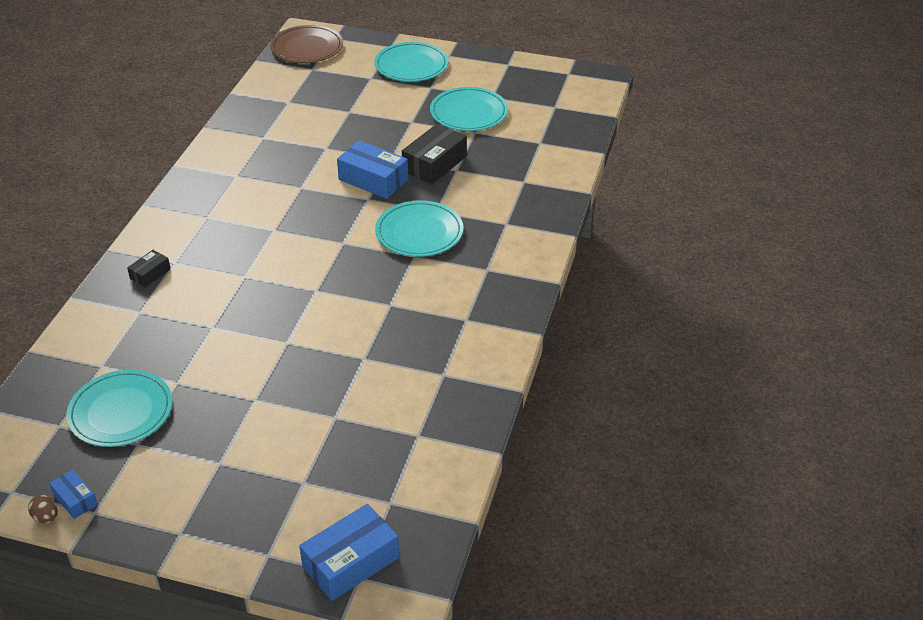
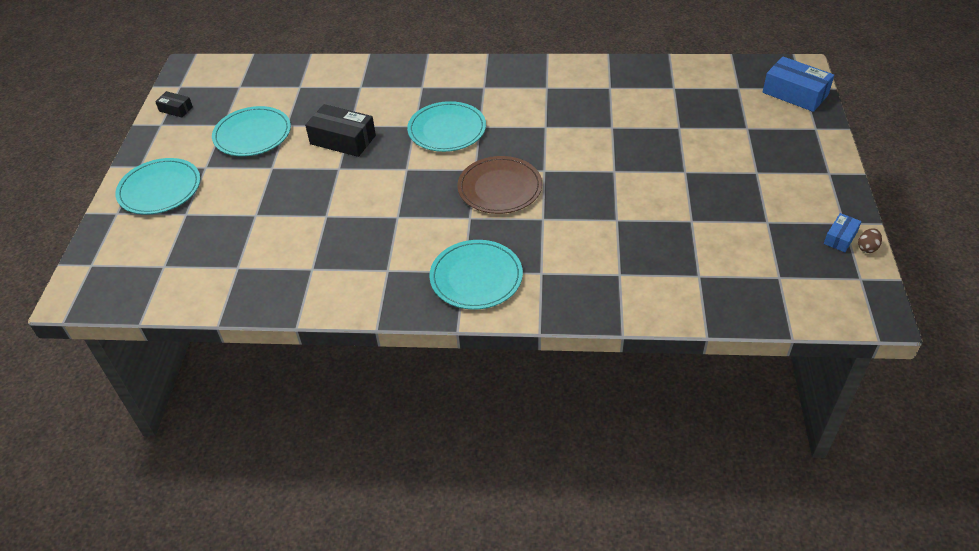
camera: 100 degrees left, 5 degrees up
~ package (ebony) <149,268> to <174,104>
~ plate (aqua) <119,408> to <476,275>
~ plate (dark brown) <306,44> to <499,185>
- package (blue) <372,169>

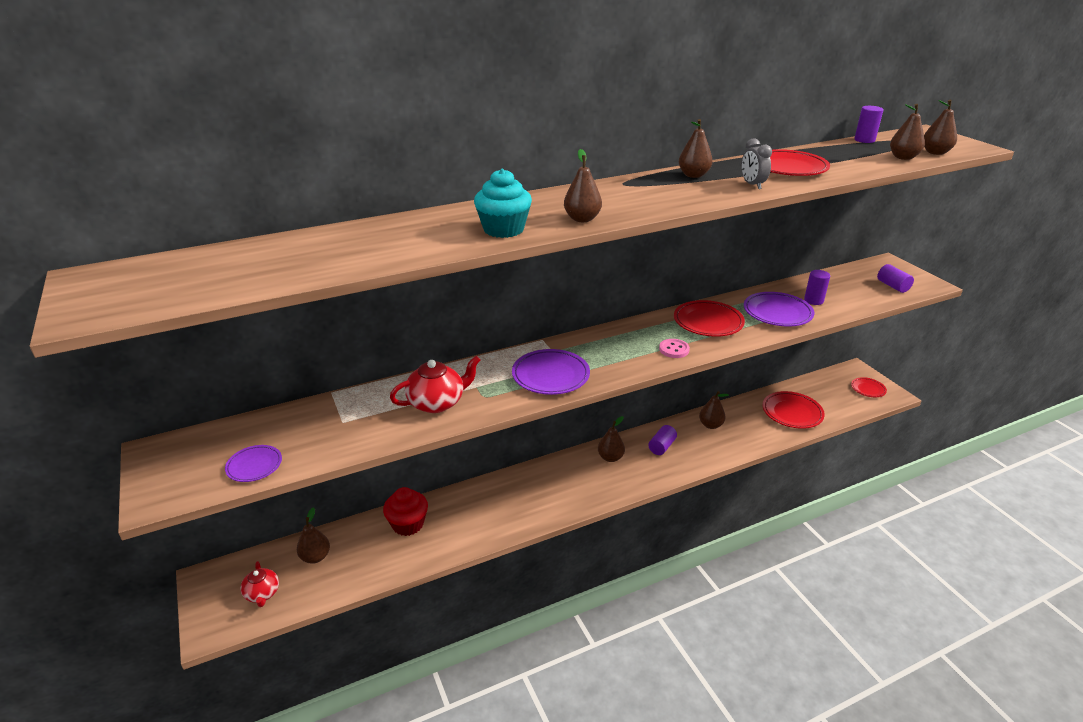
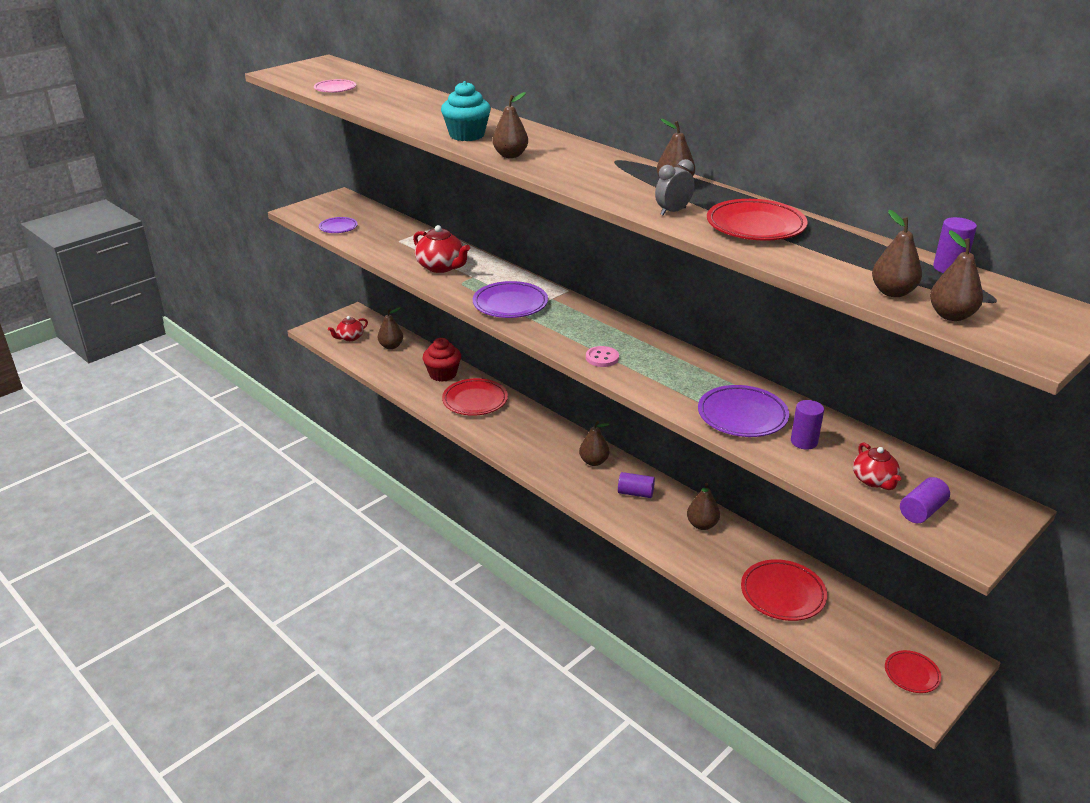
camera: 70 degrees right, 0 degrees up
+ plate (rosy) <335,86>
~ plate (red) <709,318> to <475,397>
+ teapot (red) <877,466>

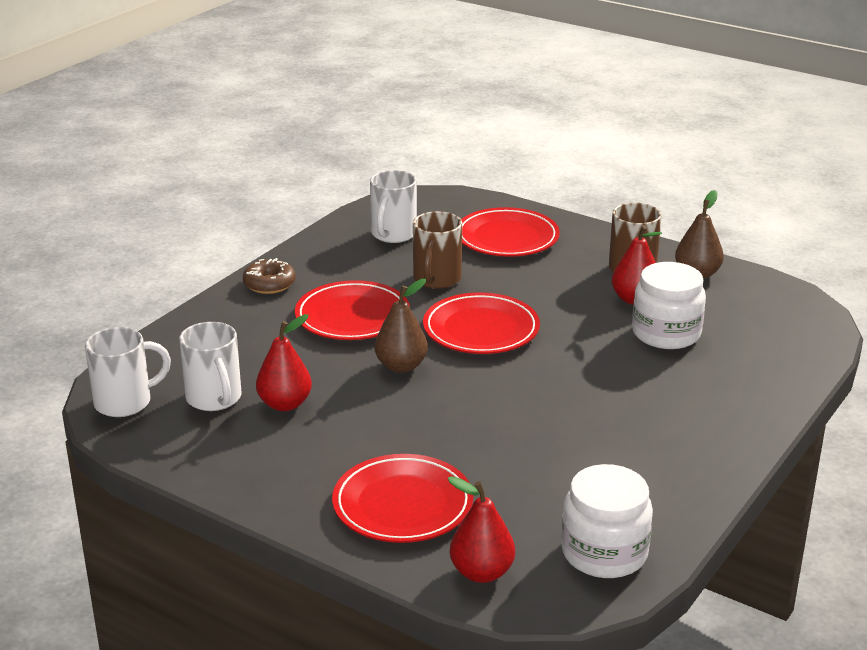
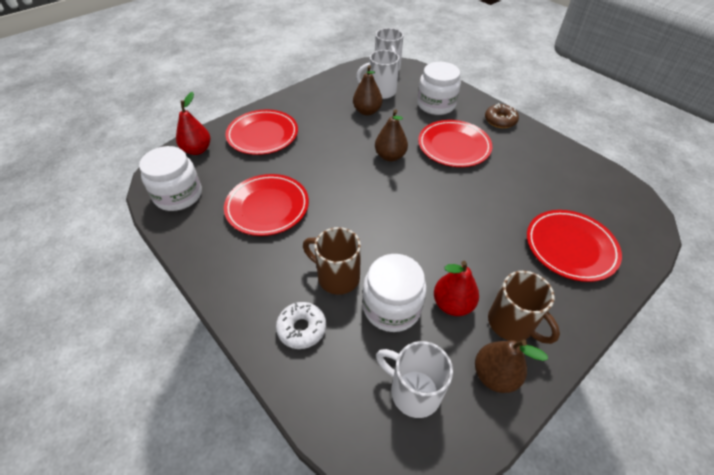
camera: 105 degrees right, 20 degrees up
~ plate (red) <481,323> to <266,205>
+ doughnut (snow-white) <301,325>
~ mug (dark brown) <437,250> to <332,261>
~ pear (red) <284,362> to pear (dark brown) <367,90>
~ mug (snow-white) <393,206> to <414,379>
+ jar (snow-white) <439,88>

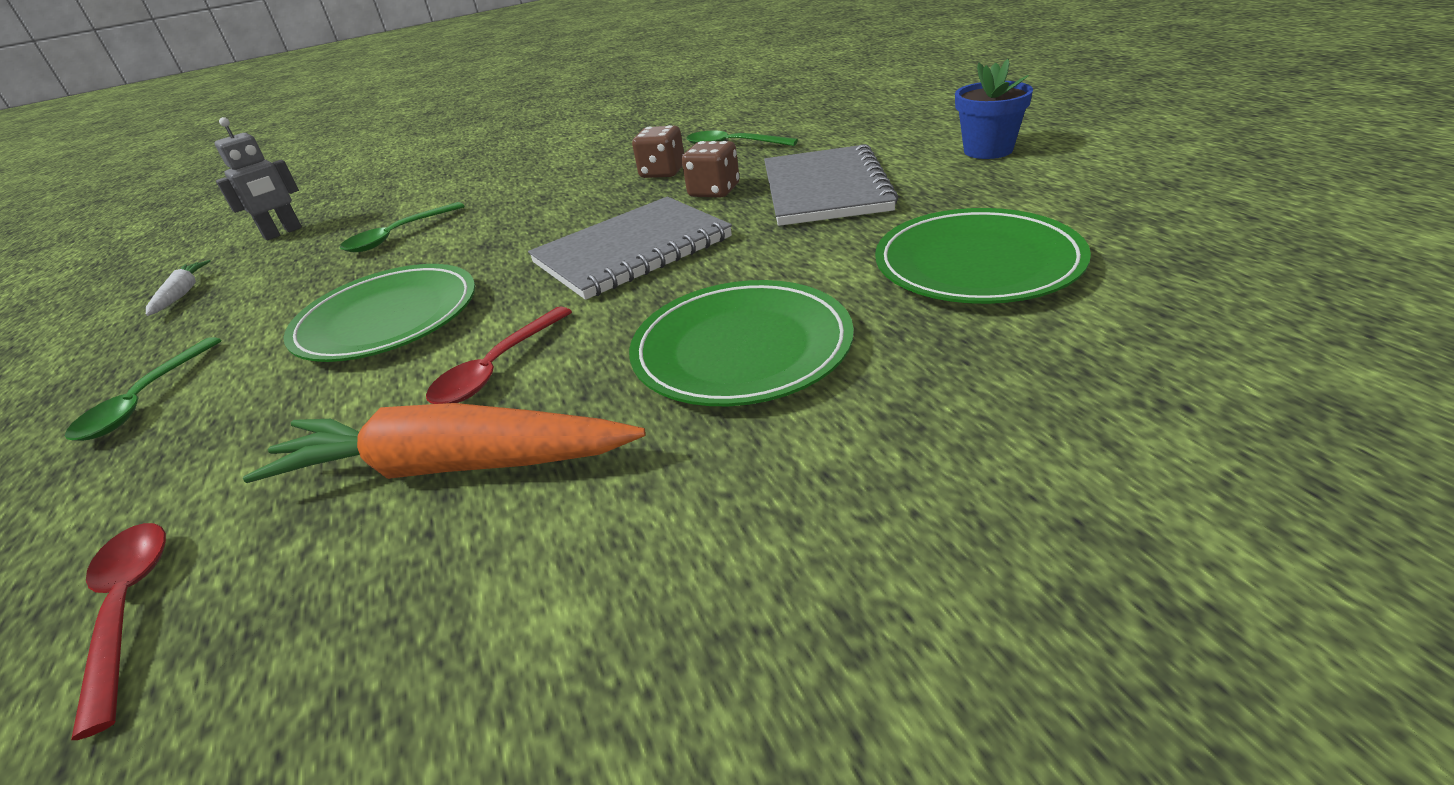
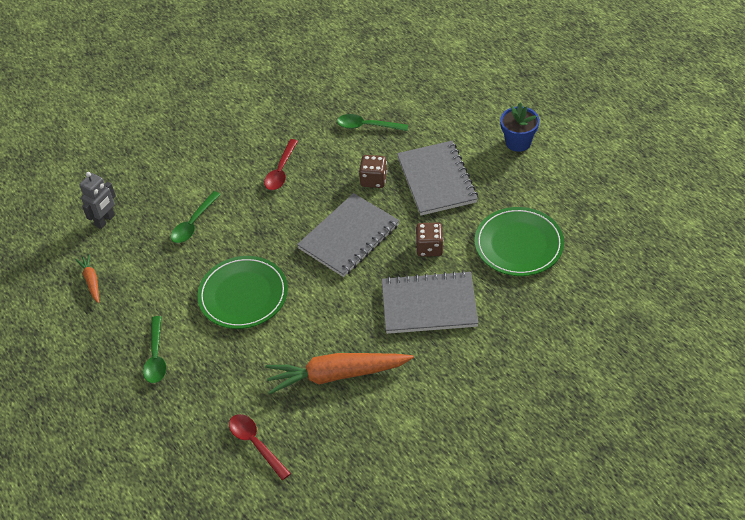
camera: 15 degrees left, 15 degrees up
~ root vegetable (snow-white) <178,288> to root vegetable (orange) <87,278>
~ teaspoon (red) <499,355> to <281,164>
~ plate (leaf-green) <741,343> to exercise book (gray) <430,302>
~ die (dark brown) <658,151> to <429,240>

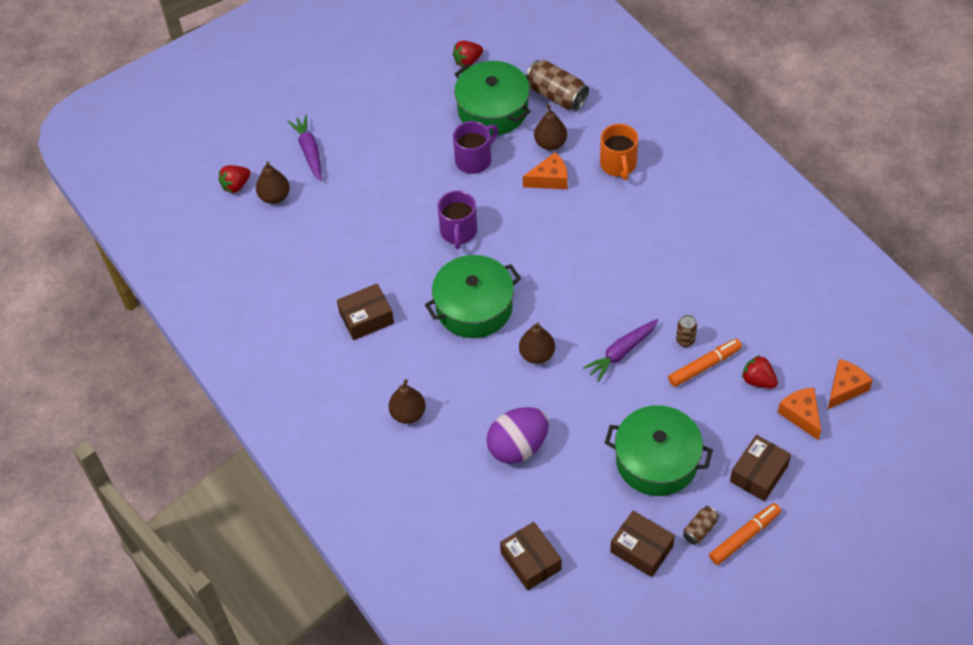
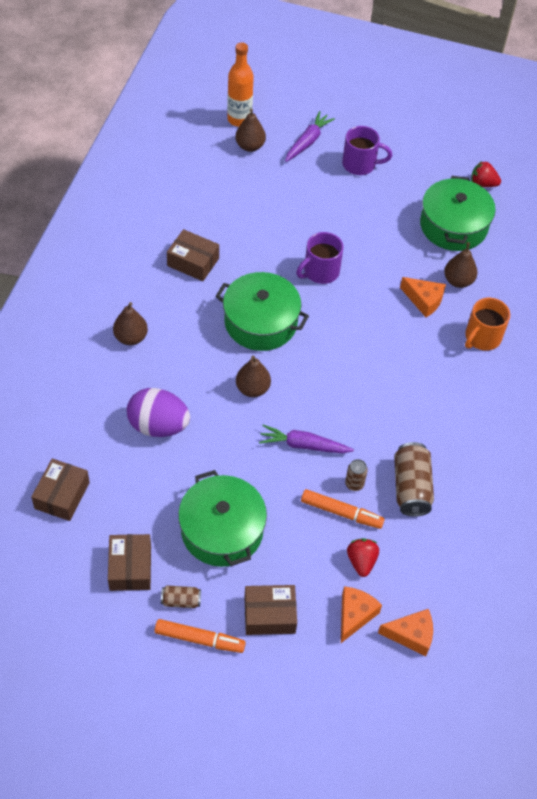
camera: 45 degrees right, 0 degrees up
~ strawberry (red) <234,179> to flask (orange) <240,84>
~ mug (violet) <475,147> to <367,150>
~ soda can (dark brown) <557,85> to <414,479>

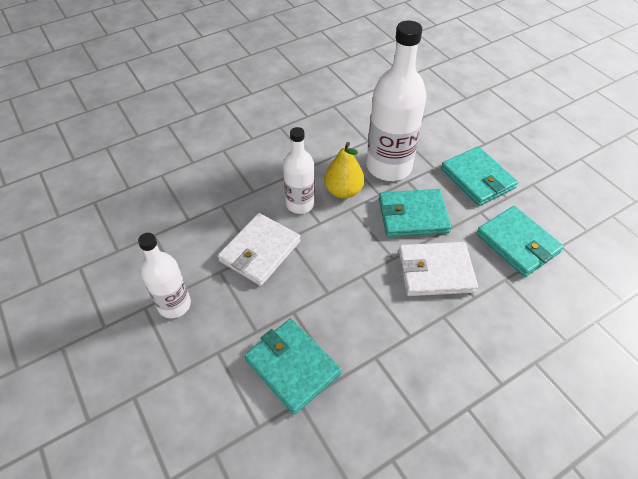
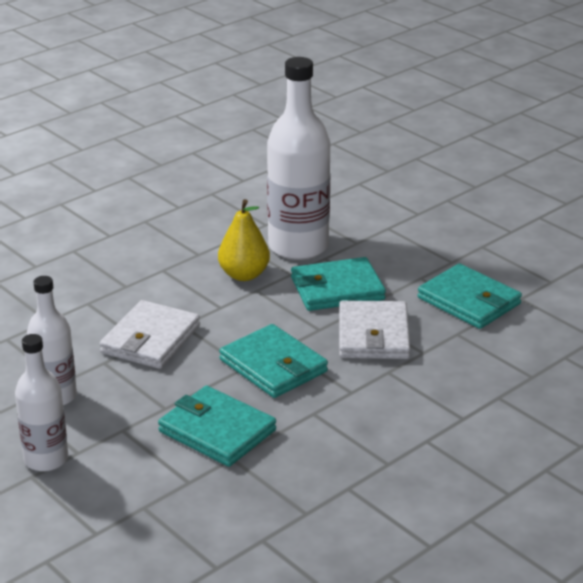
camera: 10 degrees left, 20 degrees down
~ flask (snow-white) <299,170> to <41,403>
~ card wallet (aqua) <479,176> to <273,361>
~ card wallet (snow-white) <438,269> = <374,329> 75 degrees counterclockwise

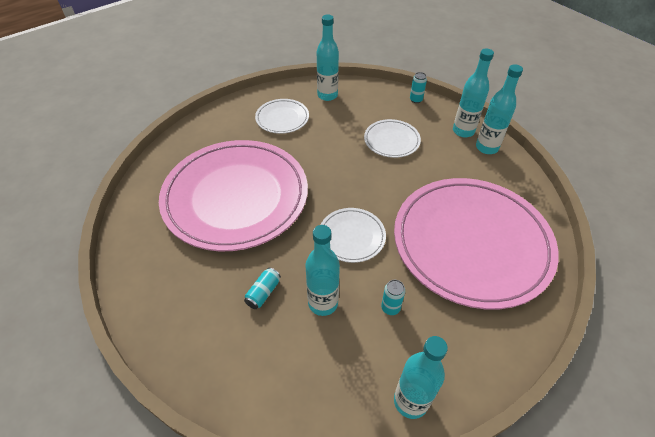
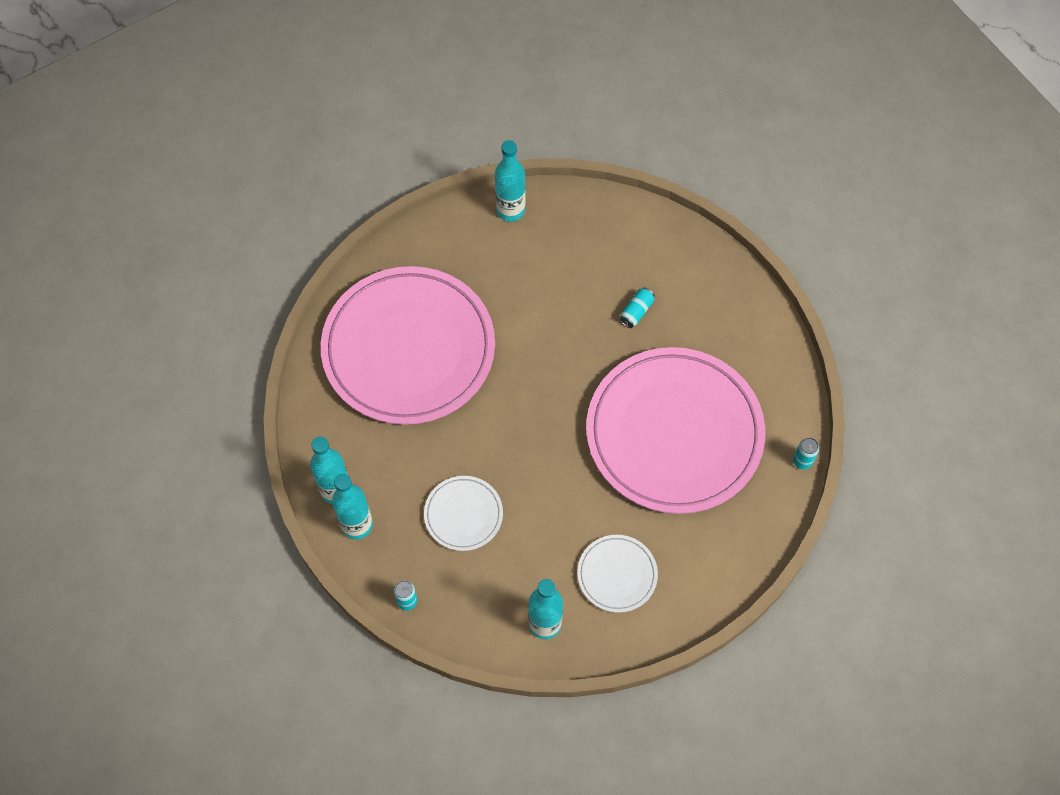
camera: 175 degrees left, 15 degrees up
~ soda can (aqua) <393,297> to <806,453>
- flask (aqua) <322,270>
- plate (snow-white) <353,235>

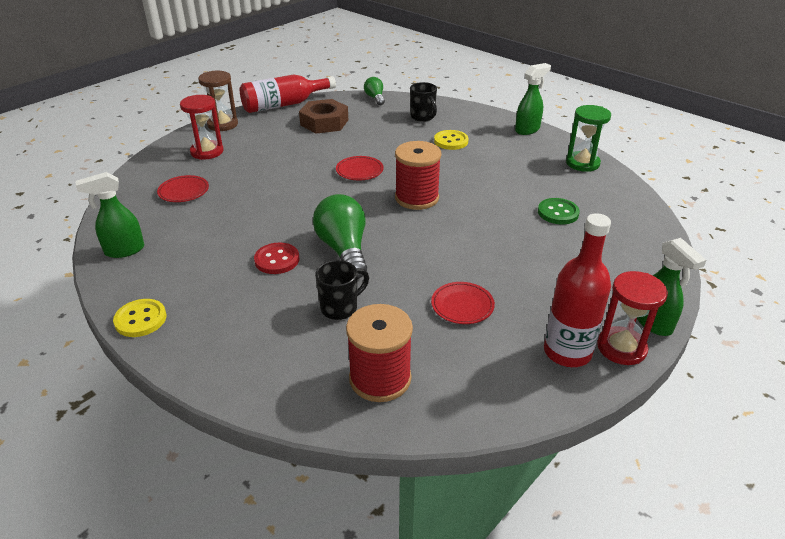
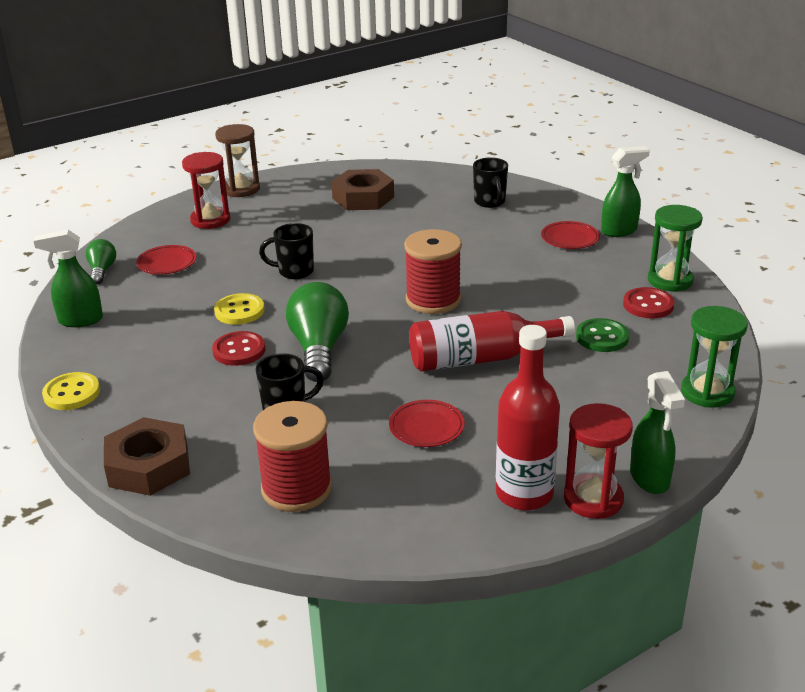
camera: 15 degrees right, 5 degrees down
~ bulb (leaf-green) <374,91> to <100,261>
+ nut (dark brown) <147,456>
~ button (yellow) <451,140> to <239,309>
+ mug (ebony) <286,251>
~ flask (red) <288,93> to <492,341>
~ plate (red) <360,168> to <570,235>
+ button (red) <648,303>
+ sand timer (leaf-green) <714,357>

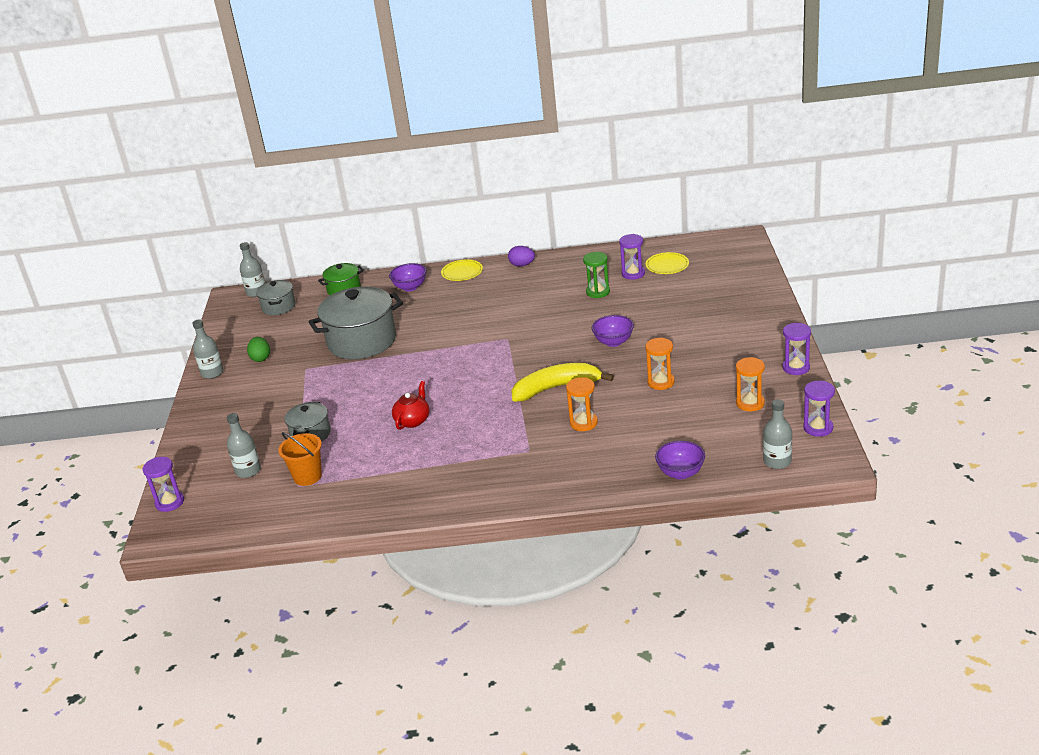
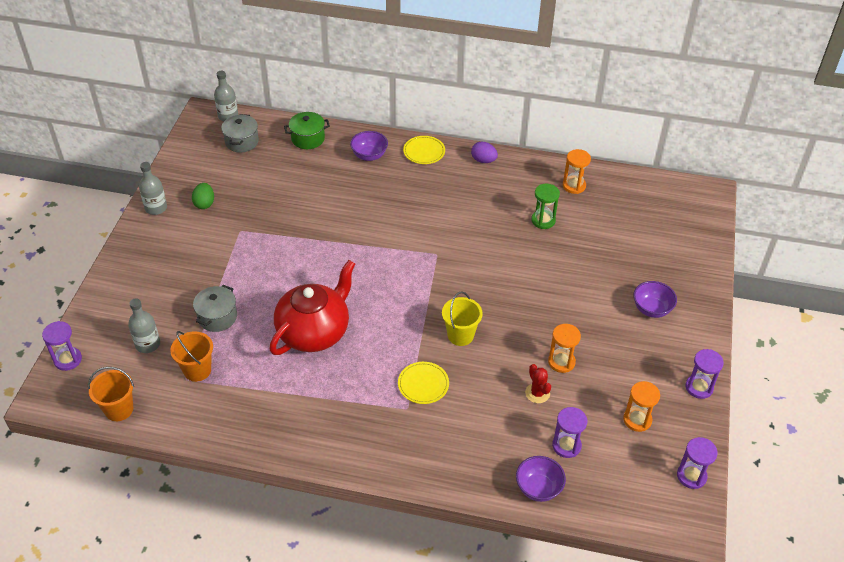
camera: 10 degrees right, 15 degrees up
+ sand bucket (orange) <111,394>
~ teapot (red) <410,405> = <312,307> x2.00
~ plate (yellow) <667,263> to <423,383>
~ toy banana (yellow) <562,382> to sand bucket (yellow) <462,319>
+ saguaro cactus (red) <538,383>
~ sand timer (violet) <632,257> to <569,432>
~ sand timer (orange) <582,404> to <577,171>
~ bowl (violet) <613,331> to <655,299>
- stockpot (gray) <355,323>
- flask (gray) <777,434>

